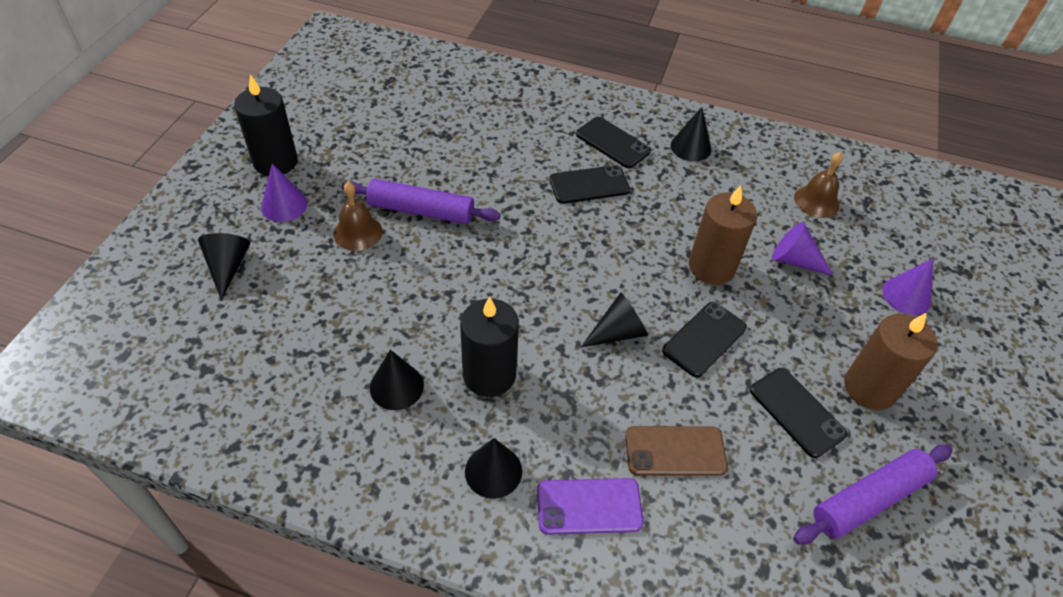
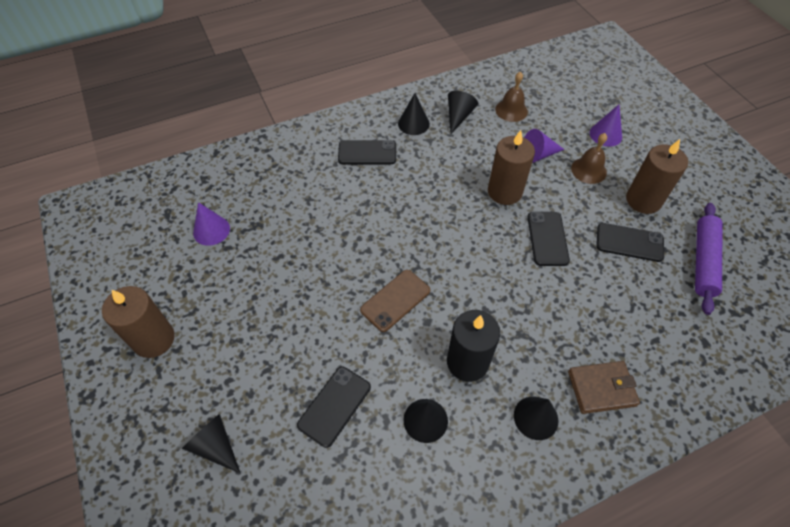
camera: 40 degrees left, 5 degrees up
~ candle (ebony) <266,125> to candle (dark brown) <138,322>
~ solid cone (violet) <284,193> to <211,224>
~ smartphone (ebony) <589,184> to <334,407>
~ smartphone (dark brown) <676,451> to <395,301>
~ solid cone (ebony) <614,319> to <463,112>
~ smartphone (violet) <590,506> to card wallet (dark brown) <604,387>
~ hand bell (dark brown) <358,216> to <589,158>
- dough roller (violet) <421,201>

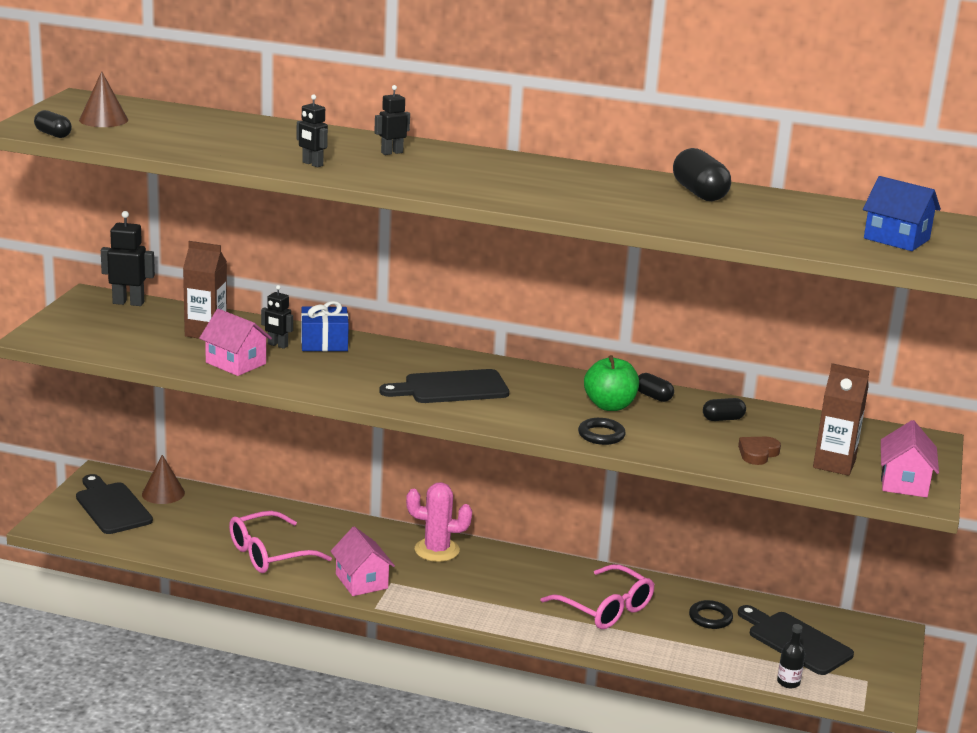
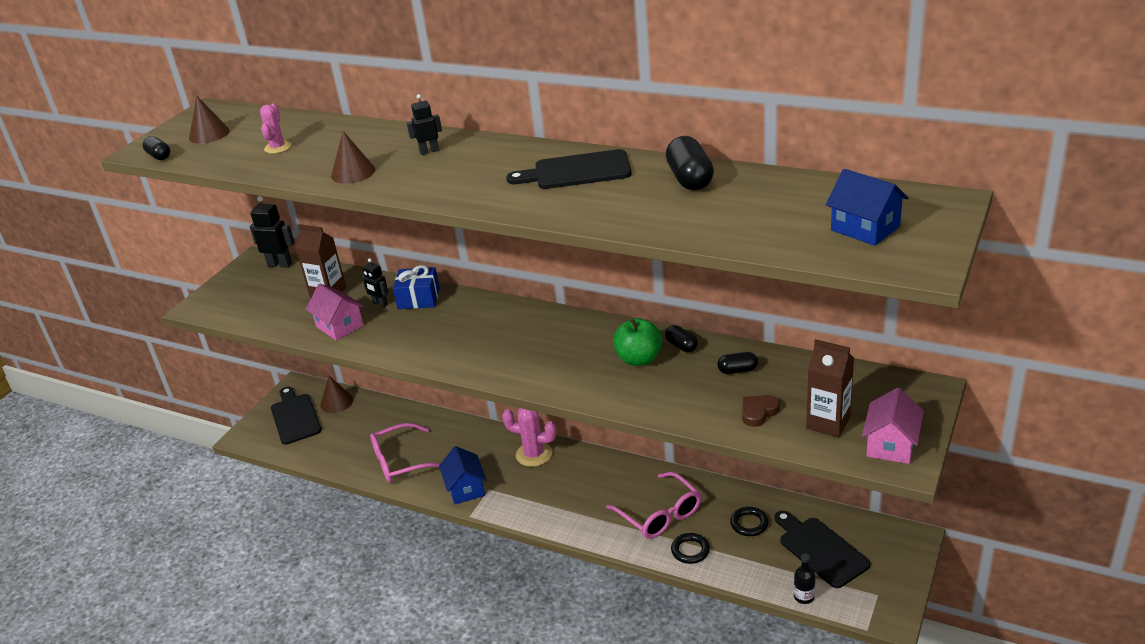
camera: 15 degrees right, 10 degrees up
+ saguaro cactus (rosy) <275,129>
~ robot figure (ebony) <312,130> to solid cone (dark brown) <353,157>
~ cottage (rosy) <362,561> to cottage (blue) <462,475>
~ chopping board (ebony) <444,386> to <569,169>
~ ring (ebony) <602,431> to <690,548>

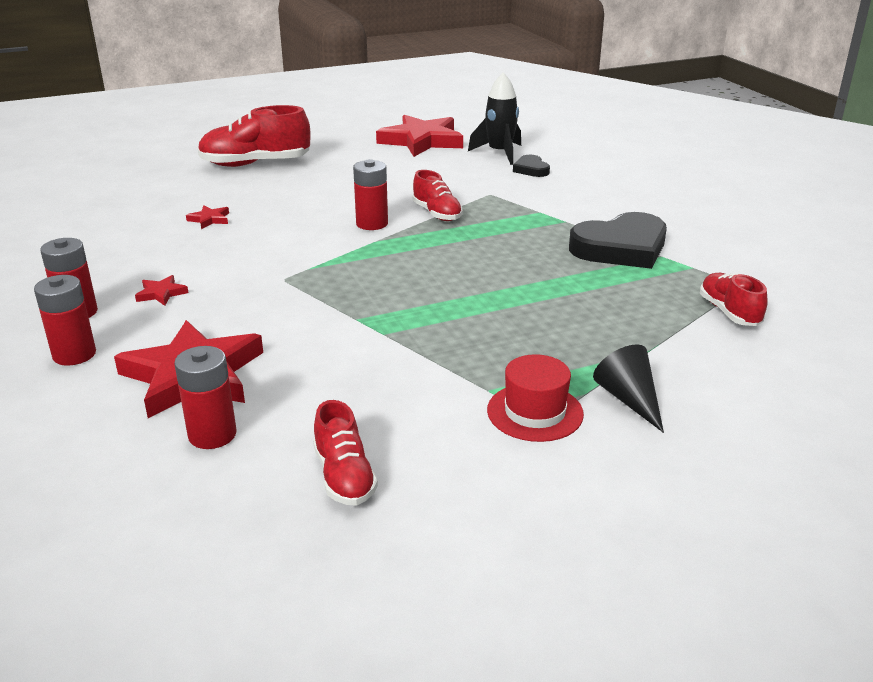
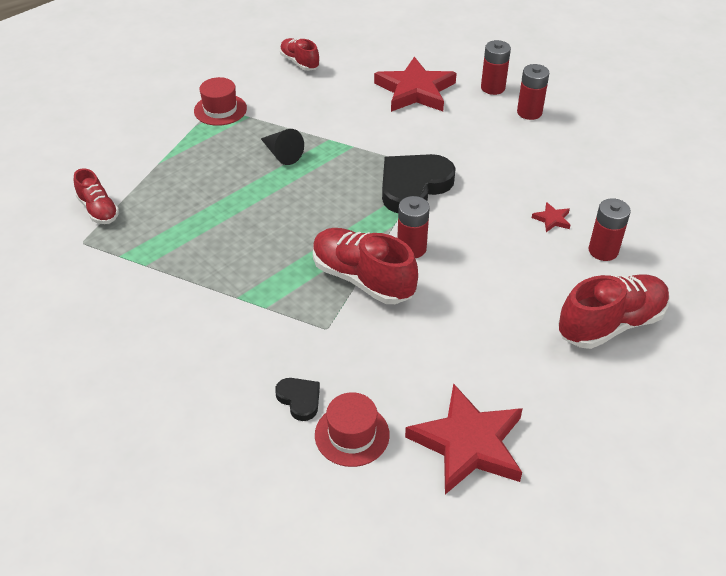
camera: 160 degrees right, 15 degrees up
~ solid cone (ebony) <628,389> to <282,147>
~ sneaker (red) <438,195> = <365,266> x1.72
~ toy rocket (ebony) <494,118> to tall hat (red) <352,429>
~ love heart (ebony) <618,240> to <419,183>
~ AA battery (red) <205,397> to <609,229>
- five-pointed star (red) <162,290>

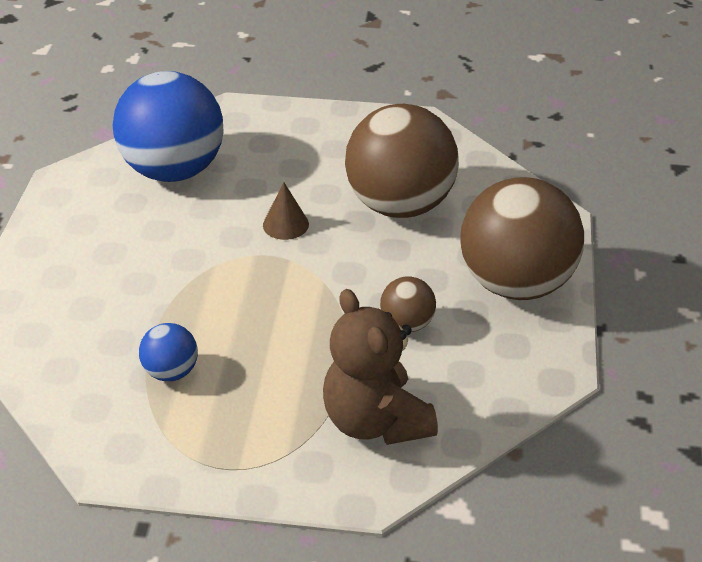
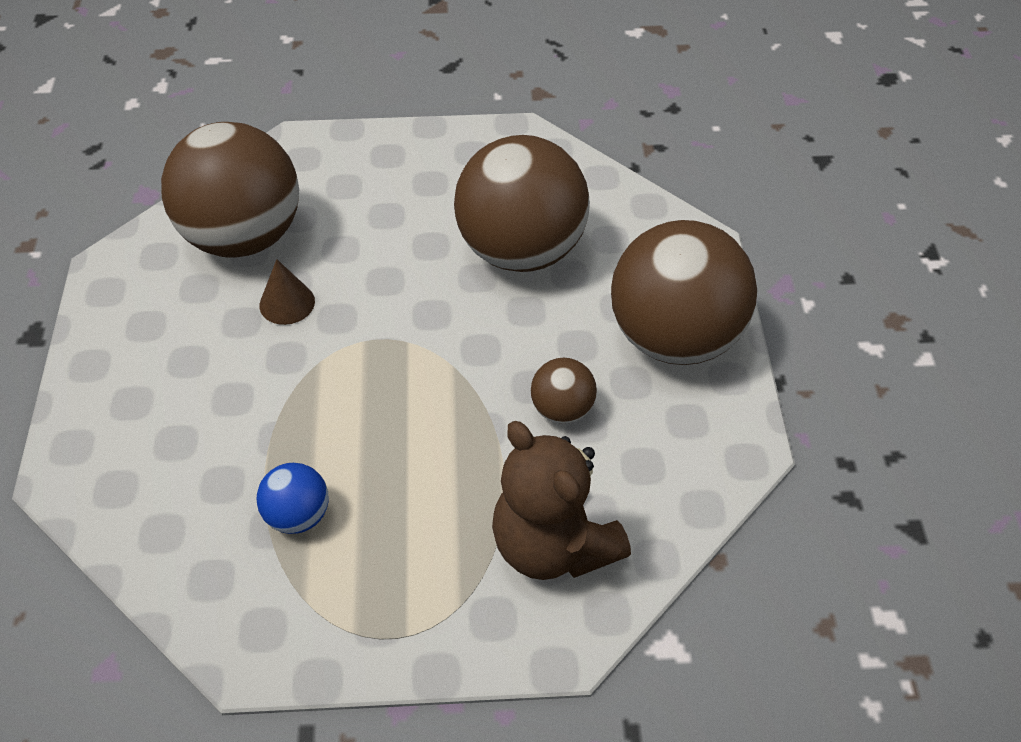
camera: 10 degrees left, 10 degrees up
~ ball (blue) <168,126> to ball (dark brown) <230,190>
~ solid cone (dark brown) <286,211> to <287,292>

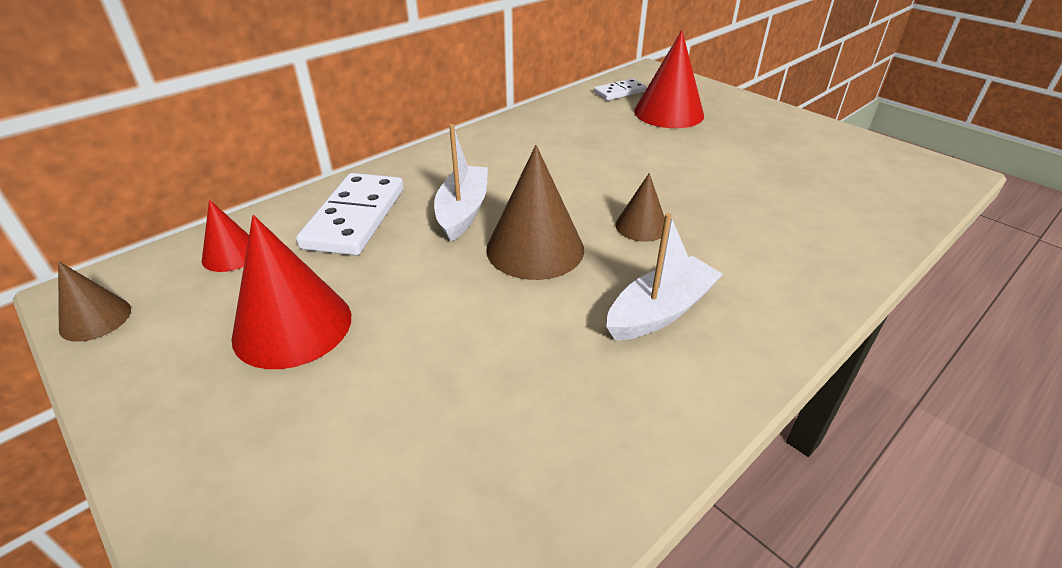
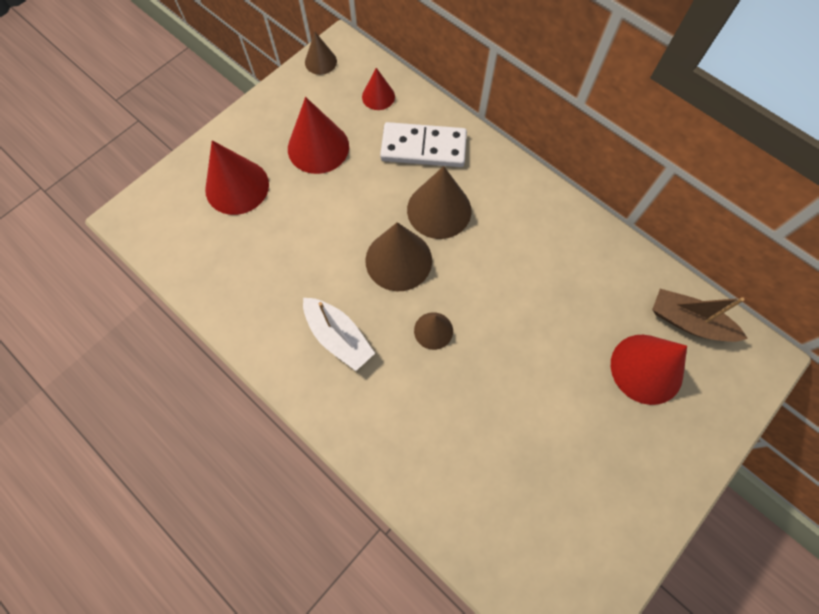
camera: 85 degrees right, 30 degrees up
+ solid cone (red) <237,177>
~ toy boat (snow-white) <461,183> to solid cone (dark brown) <439,202>
~ domino (snow-white) <620,90> to toy boat (dark brown) <700,315>

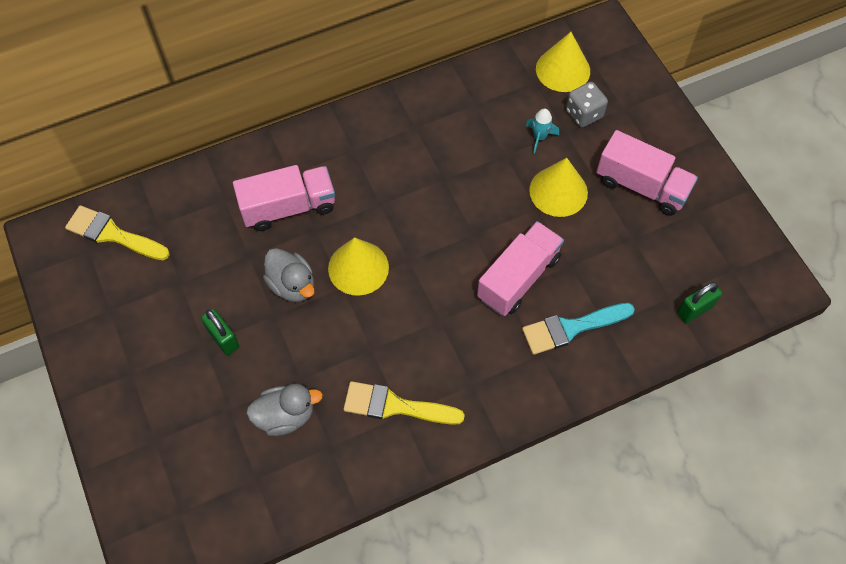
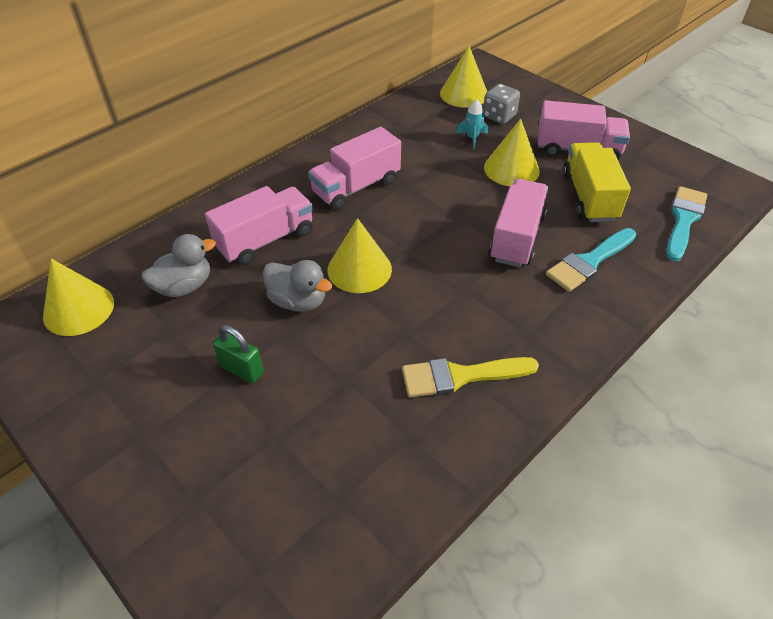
camera: 20 degrees left, 15 degrees down
~ brush (yellow) <117,232> to solid cone (yellow) <78,297>
~ duck (gray) <284,410> to <179,265>
+ truck (rosy) <354,168>
+ truck (yellow) <597,182>
~ lock (leaf-green) <699,302> to brush (aqua) <686,223>

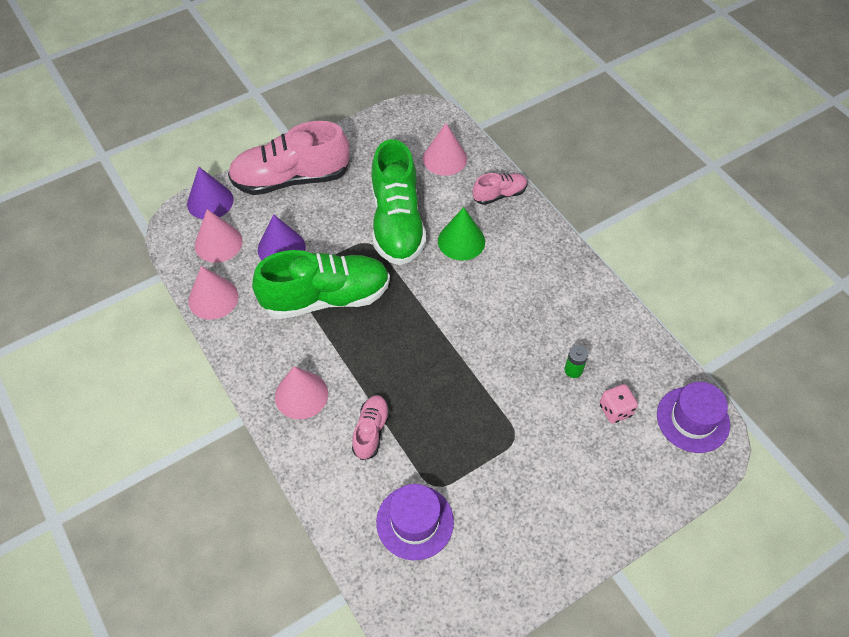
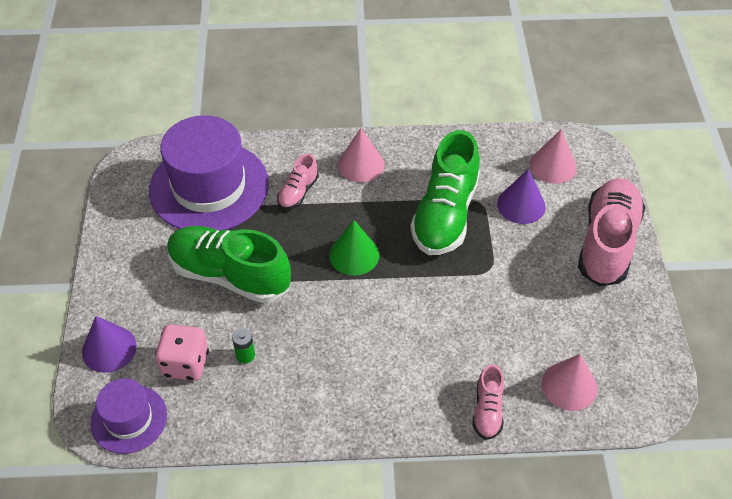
camera: 120 degrees right, 5 degrees down
~ solid cone (violet) <210,193> to <109,344>
~ tall hat (violet) <415,522> = <209,172> x1.88
~ die (rosy) <619,403> = <182,352> x1.51
~ sneaker (leaf-green) <399,202> to <229,264>
~ sneaker (rosy) <371,427> = <298,182> 75 degrees clockwise
~ solid cone (leaf-green) <461,234> to <354,248>
- solid cone (rosy) <213,293>

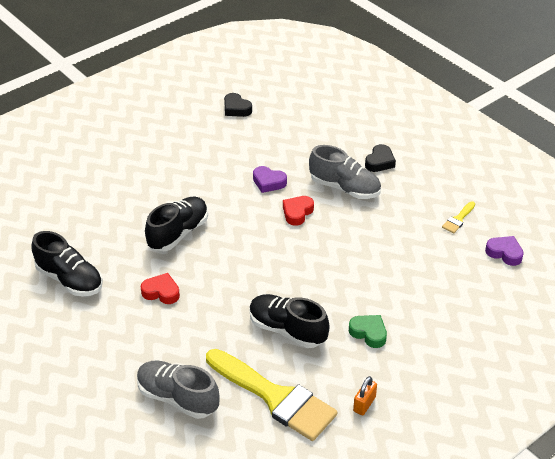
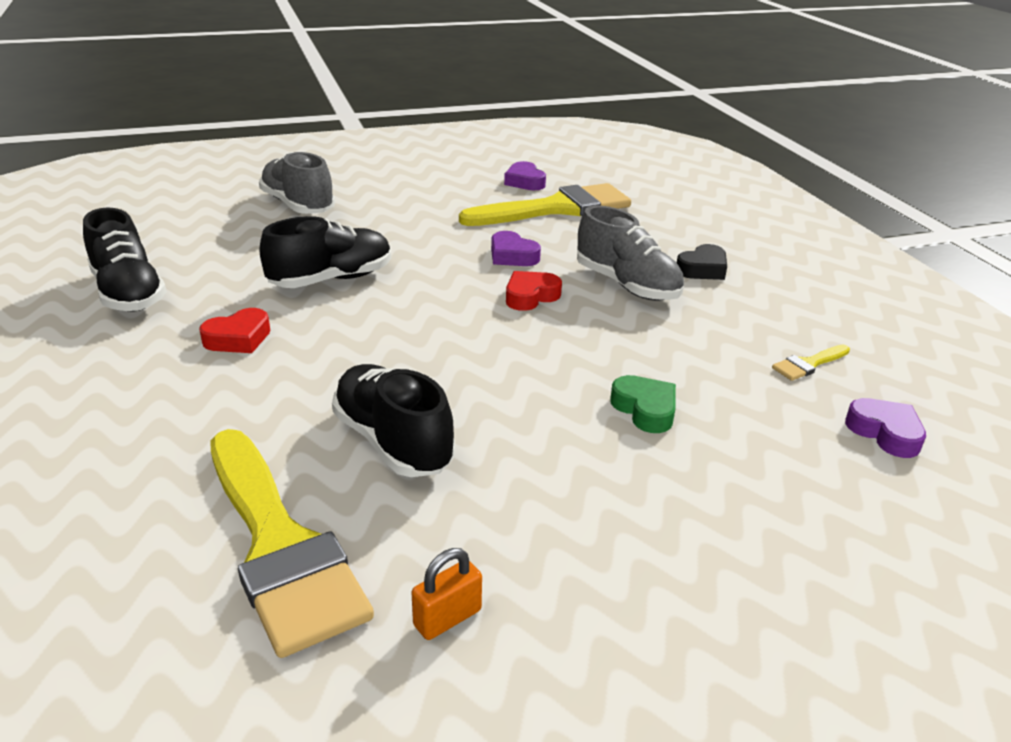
camera: 20 degrees right, 10 degrees down
~ love heart (red) <160,288> = <234,330> 105 degrees clockwise
~ sneaker (gray) <178,389> to <297,183>
+ brush (yellow) <545,204>
~ love heart (ebony) <238,105> to love heart (violet) <525,175>
~ love heart (leaf-green) <368,331> to <643,404>

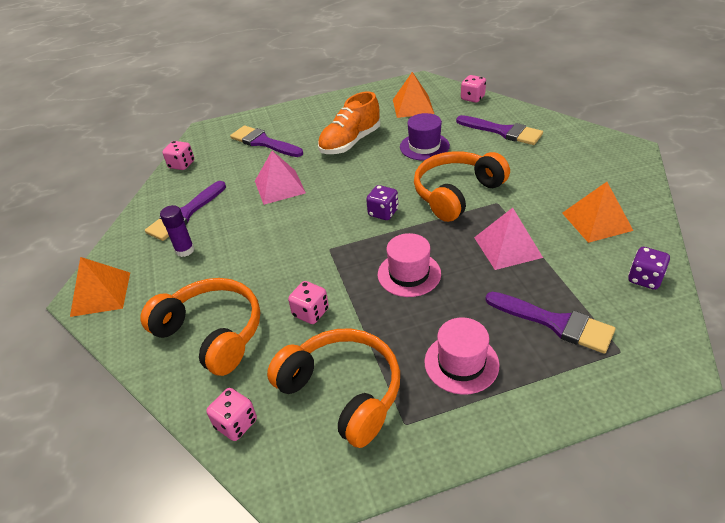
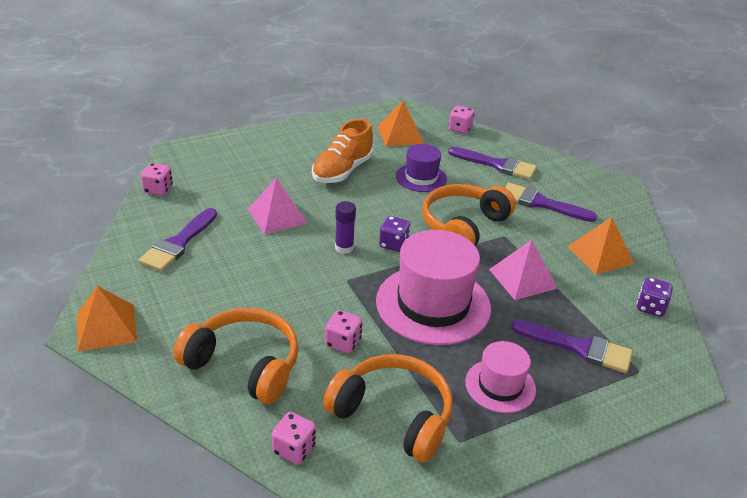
camera: 15 degrees left, 5 degrees down
~ stick of glue (violet) <177,231> to <345,227>
~ tall hat (rosy) <409,265> = <433,287> x1.82
~ brush (violet) <266,141> to <551,202>

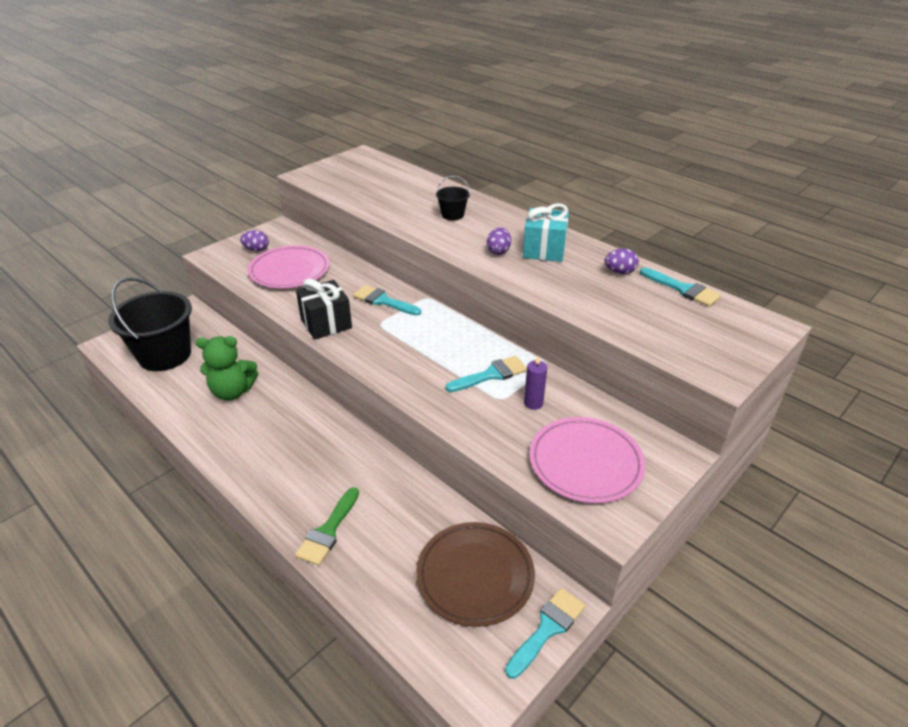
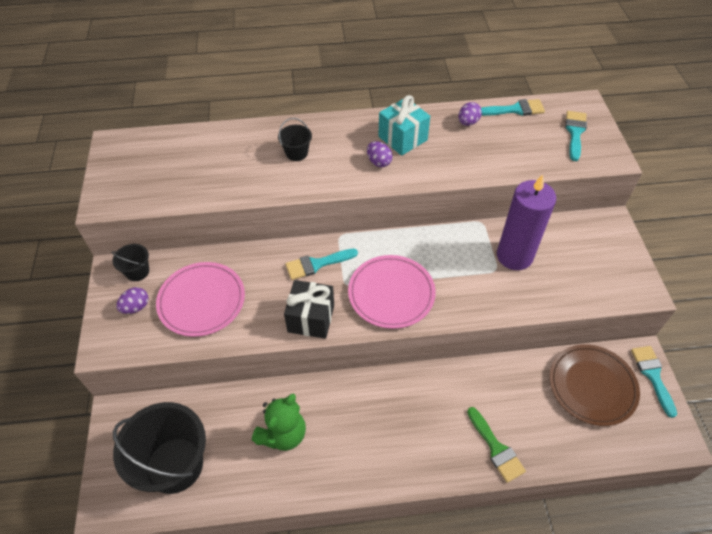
camera: 50 degrees left, 15 degrees up
+ sand bucket (ebony) <130,262>
~ plate (rosy) <587,460> to <392,292>
~ candle (violet) <535,382> = <526,222> x2.34
~ brush (aqua) <486,374> to <576,136>

